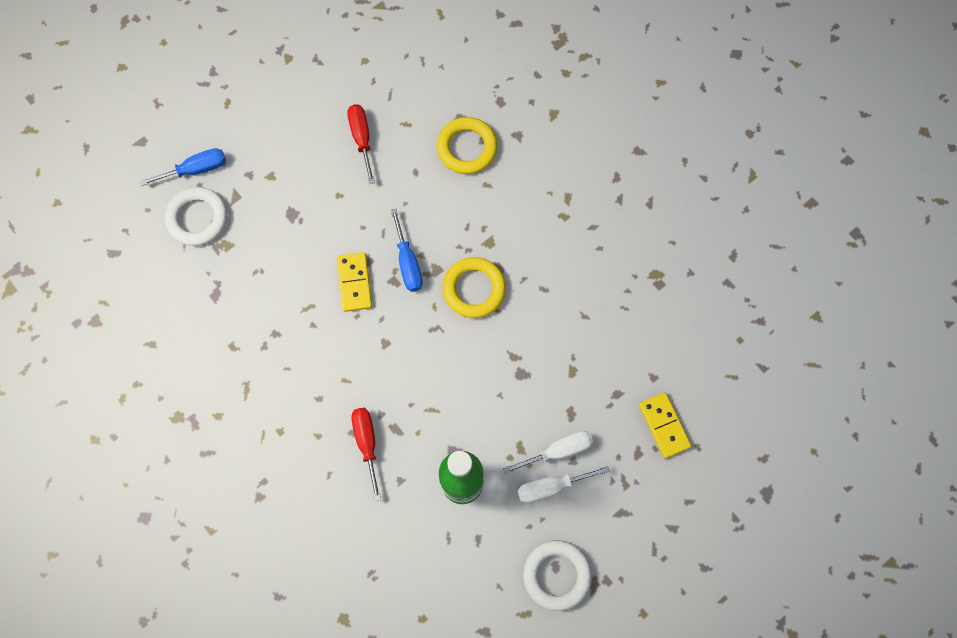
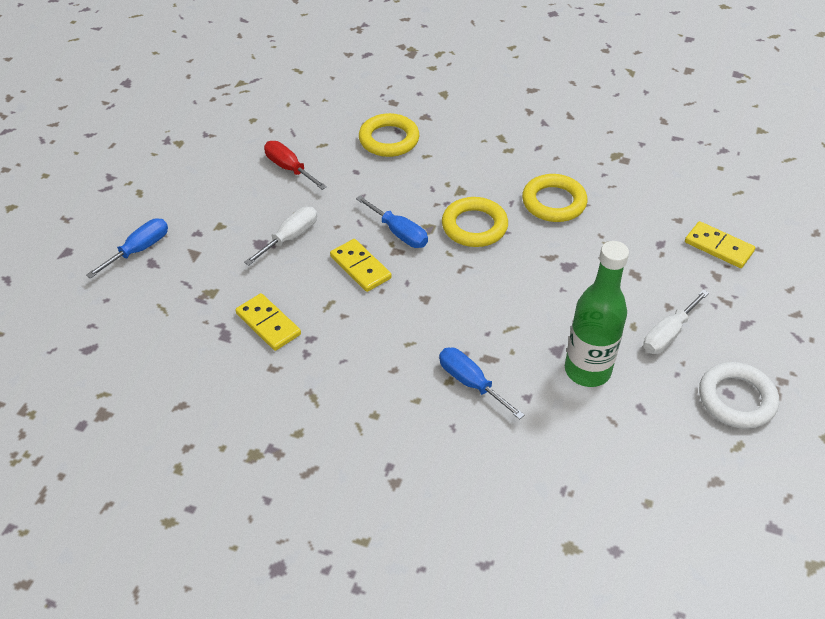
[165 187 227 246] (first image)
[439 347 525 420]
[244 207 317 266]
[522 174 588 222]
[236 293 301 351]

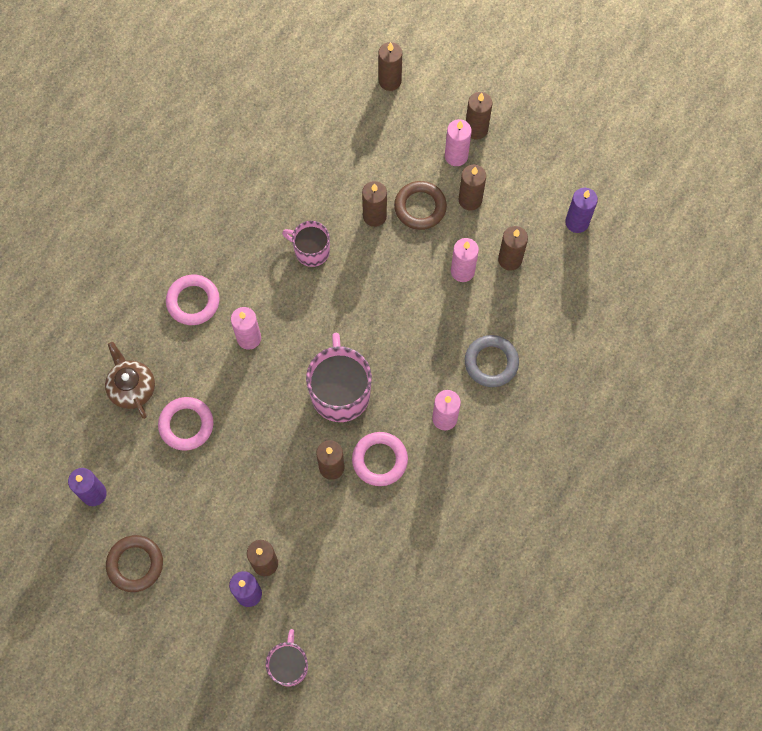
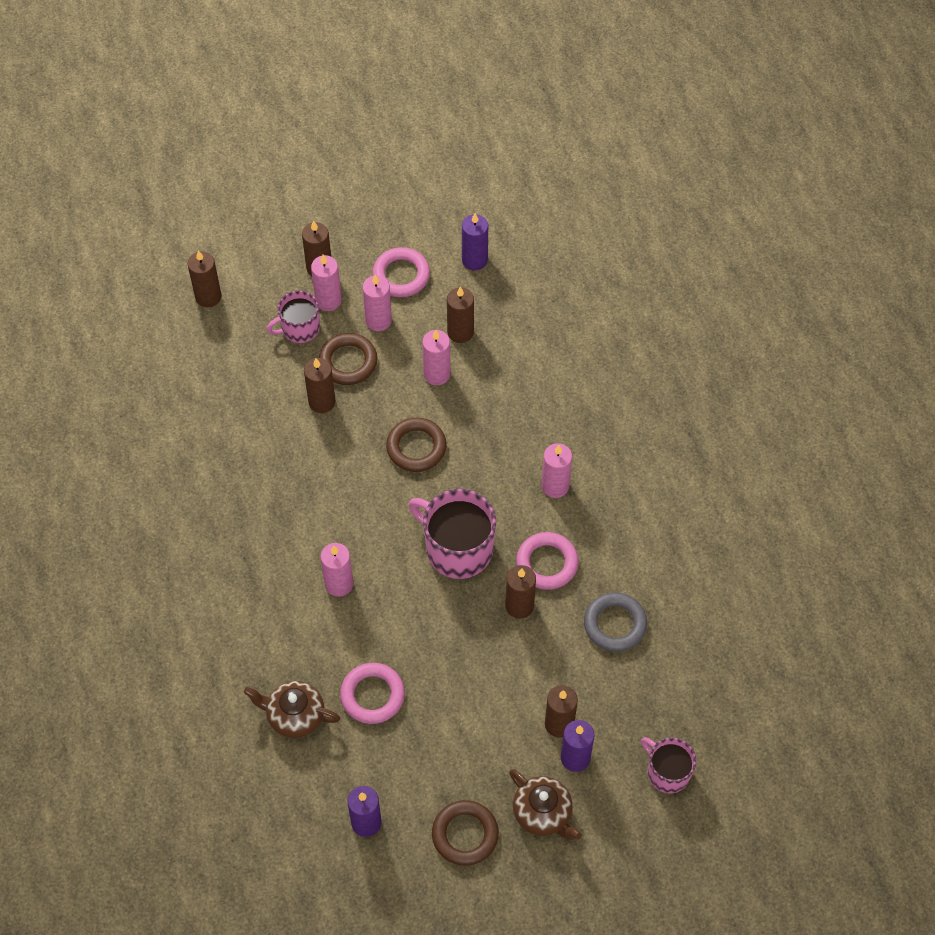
[363 275 392 331]
[267 290 320 343]
[373 247 430 297]
[584 592 647 652]
[386 417 447 472]
[509 769 582 840]

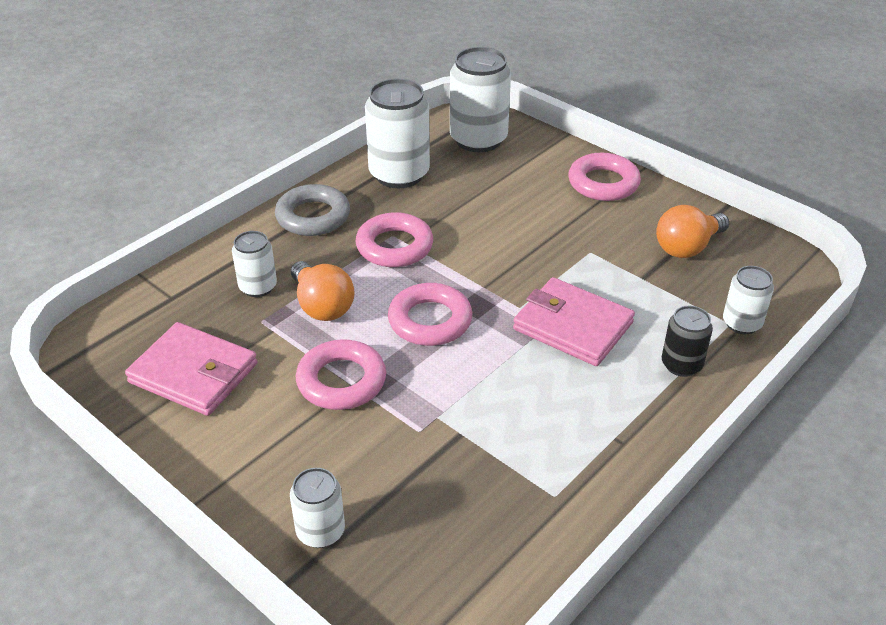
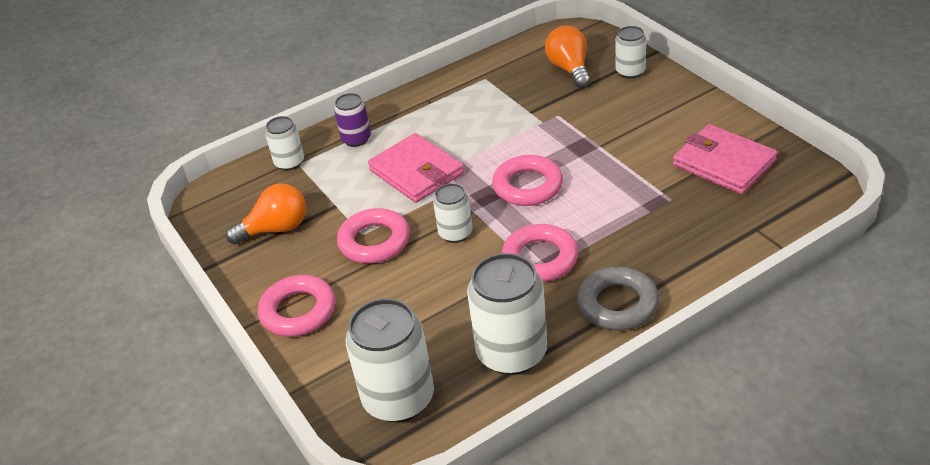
[433 183 473 243]
[545 25 591 88]
[334 93 371 147]
[337 208 410 263]

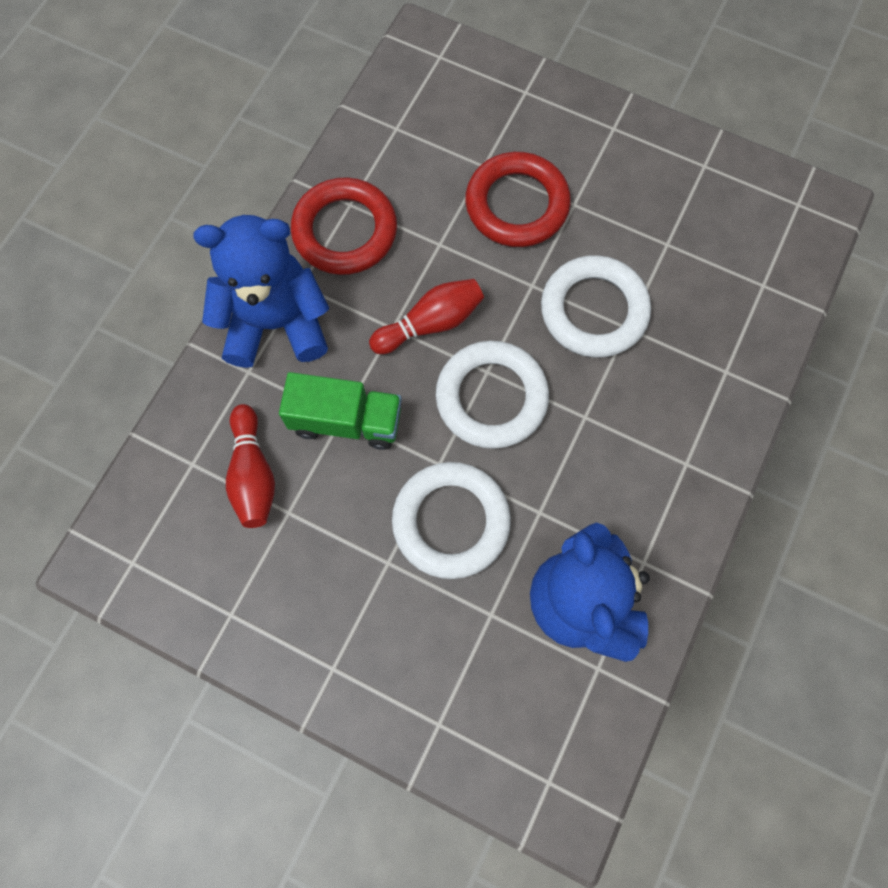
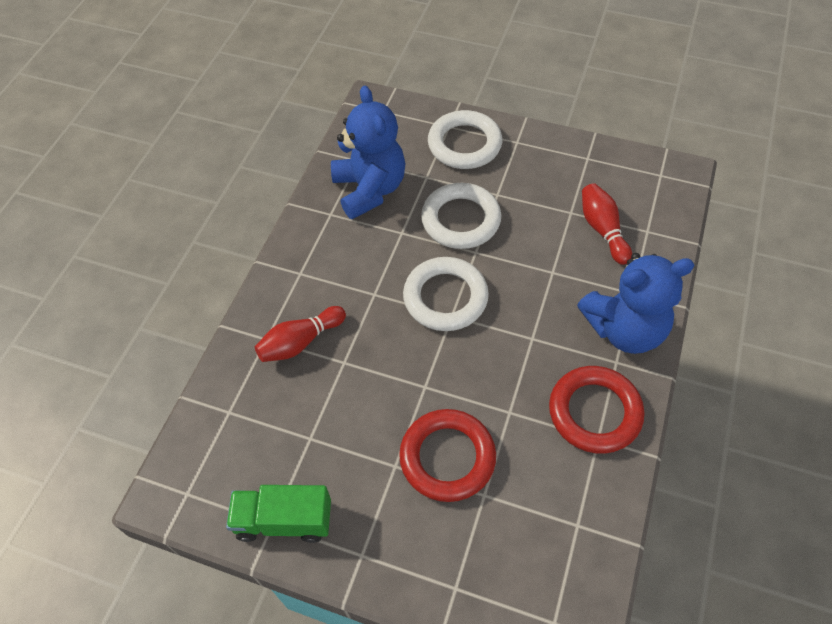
[428 110 502 169]
[255 306 346 362]
[226 485 331 543]

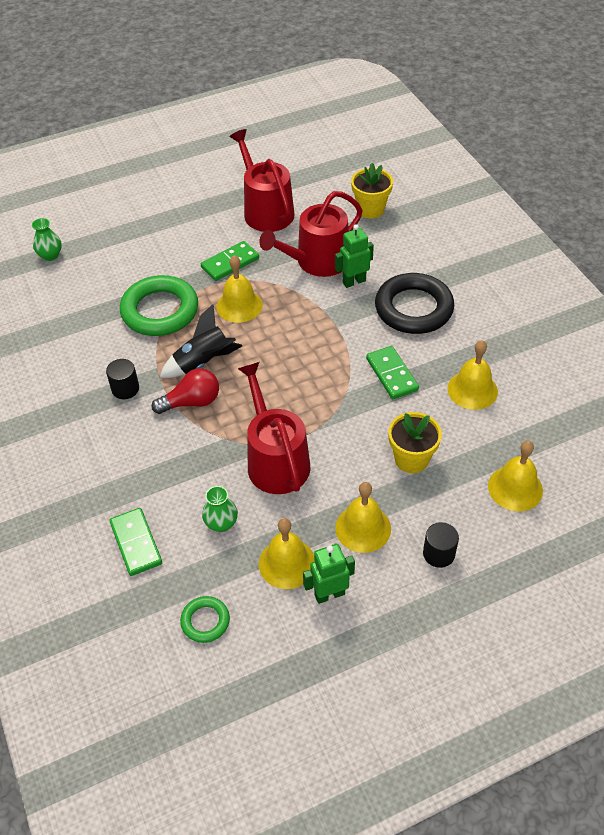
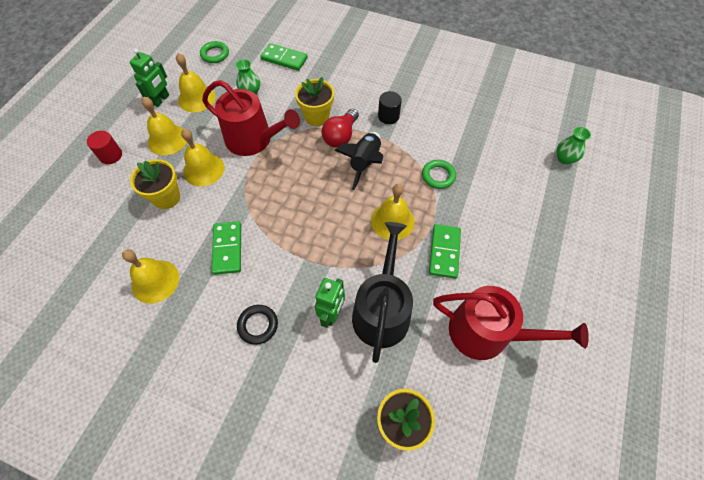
[352 222 413 363]
[237 305 278 345]
[422 160 456 189]
[211 221 241 275]
[181 128 224 187]
[87 130 122 164]
[295 77 334 126]

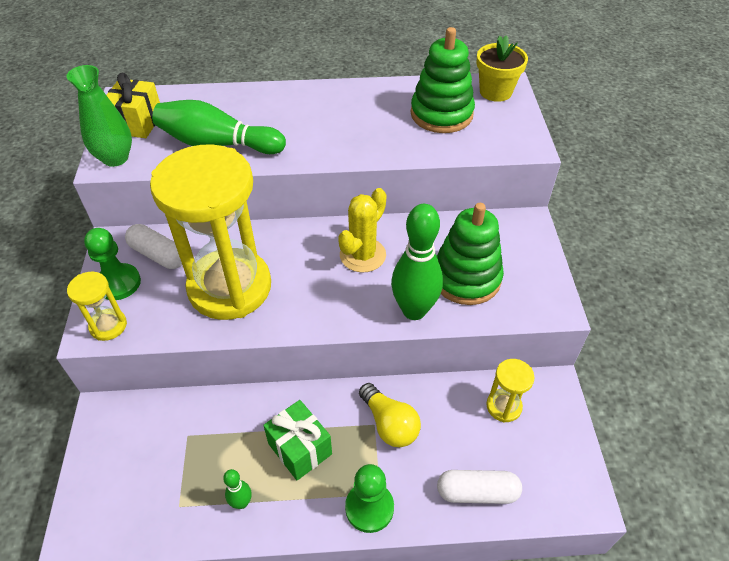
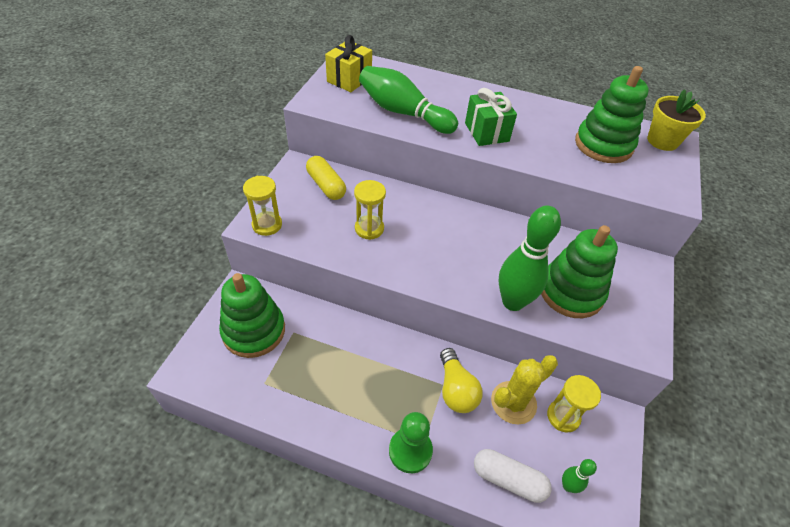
[66 65 132 167] (first image)
[354 180 386 240]
[491 355 558 424]
[306 156 346 200]
[84 228 141 300] (first image)
[465 88 517 146]
[562 459 597 493]
[219 273 285 358]

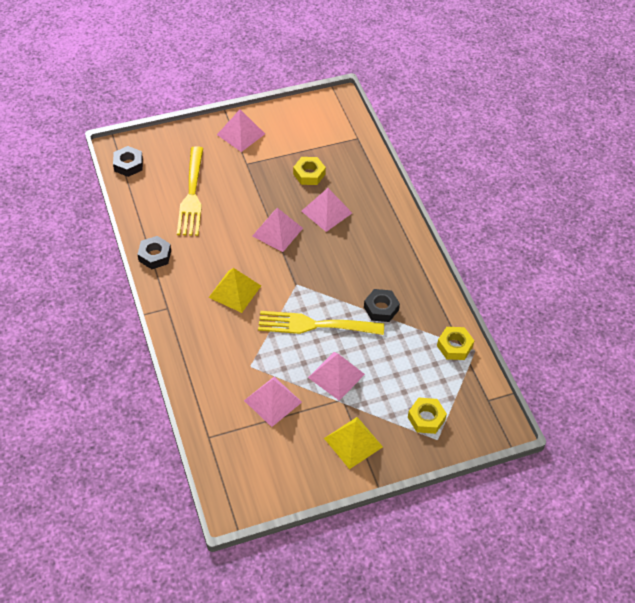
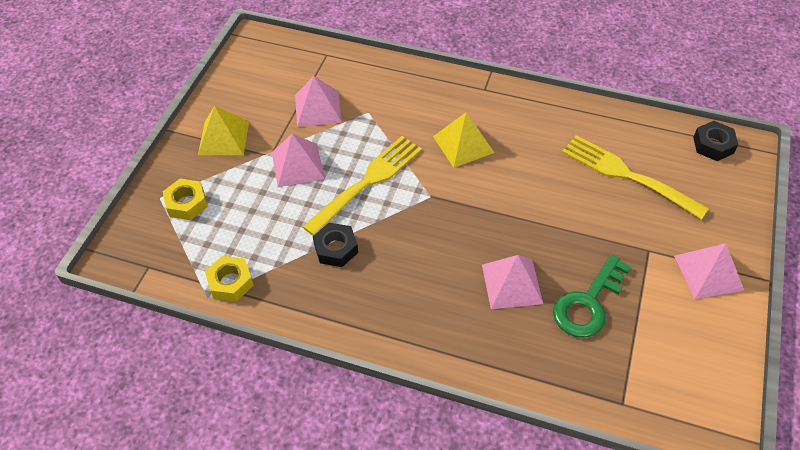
[553 254 631 338]
[252 208 303 252] (first image)
[137 236 171 269] (first image)

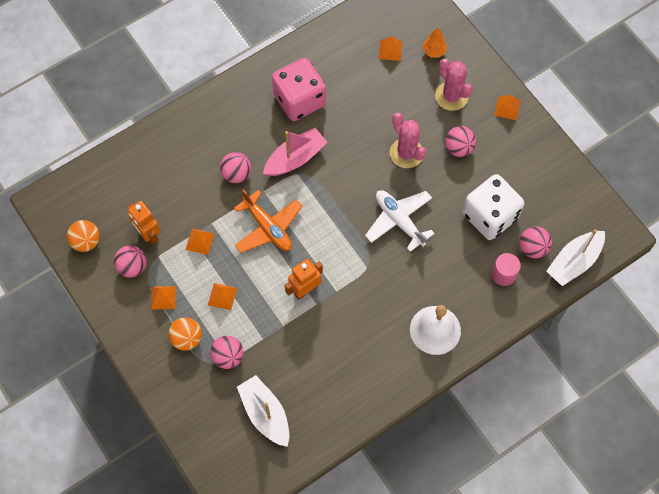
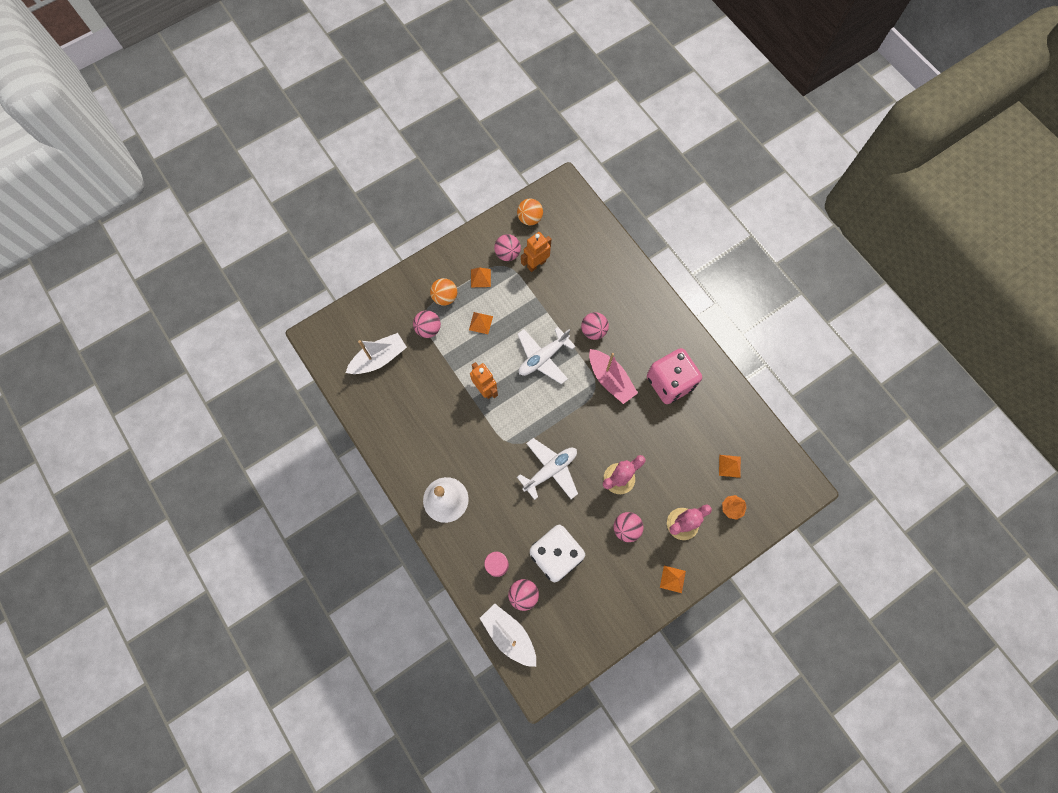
[518 327 576 384]
[185 229 215 255] (first image)

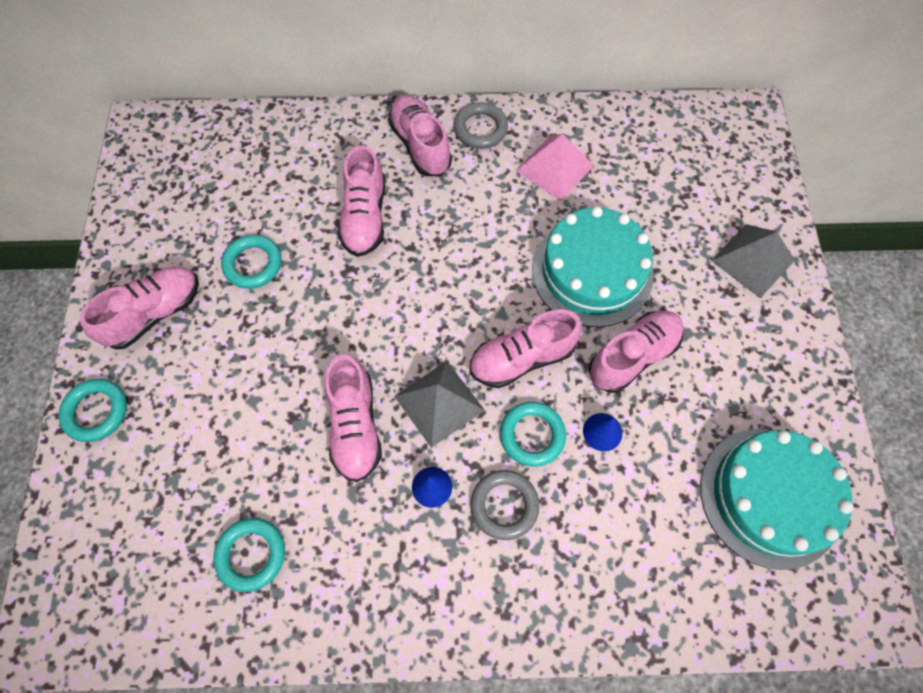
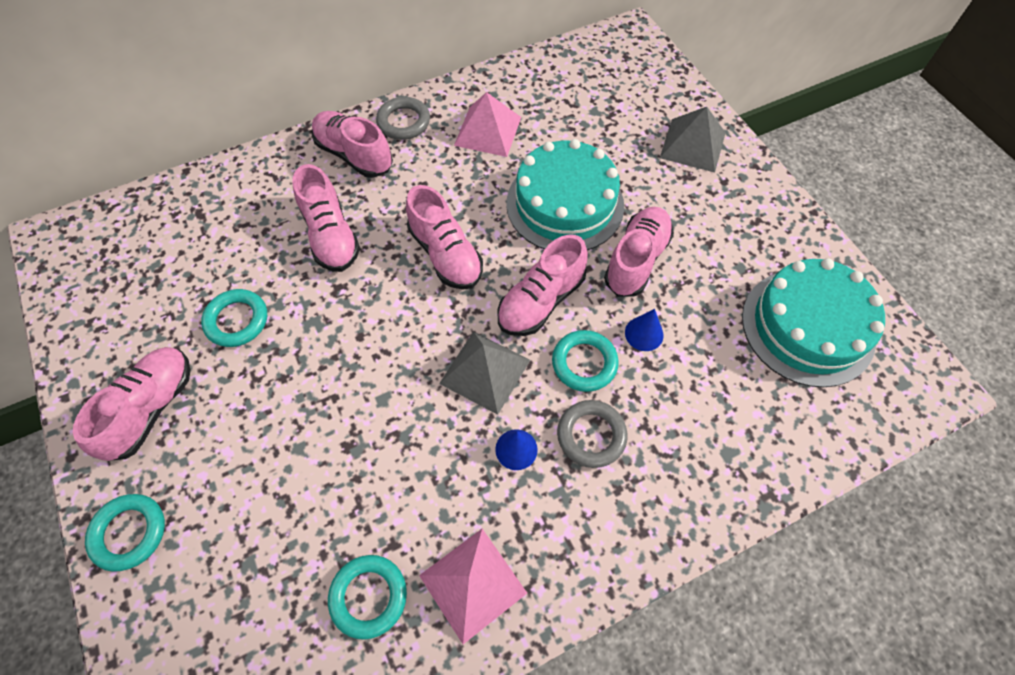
[406 185 483 290]
[419 529 527 644]

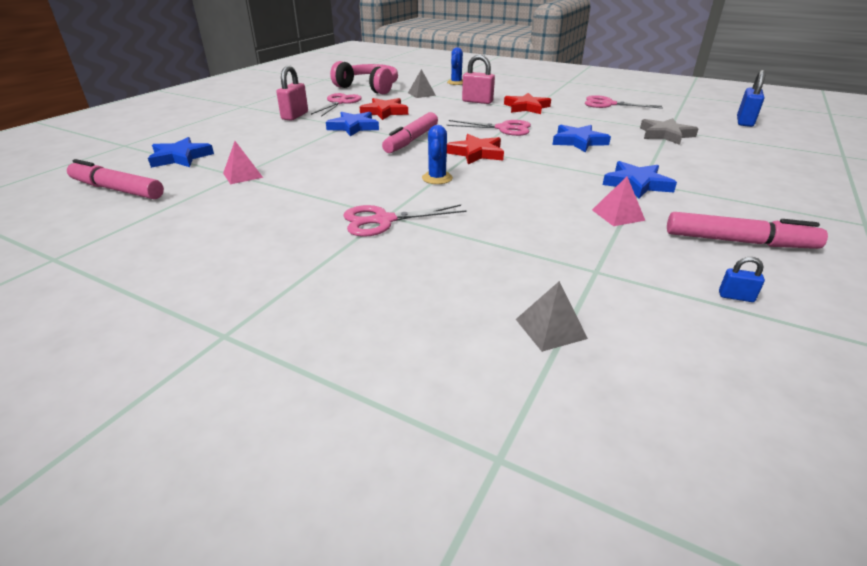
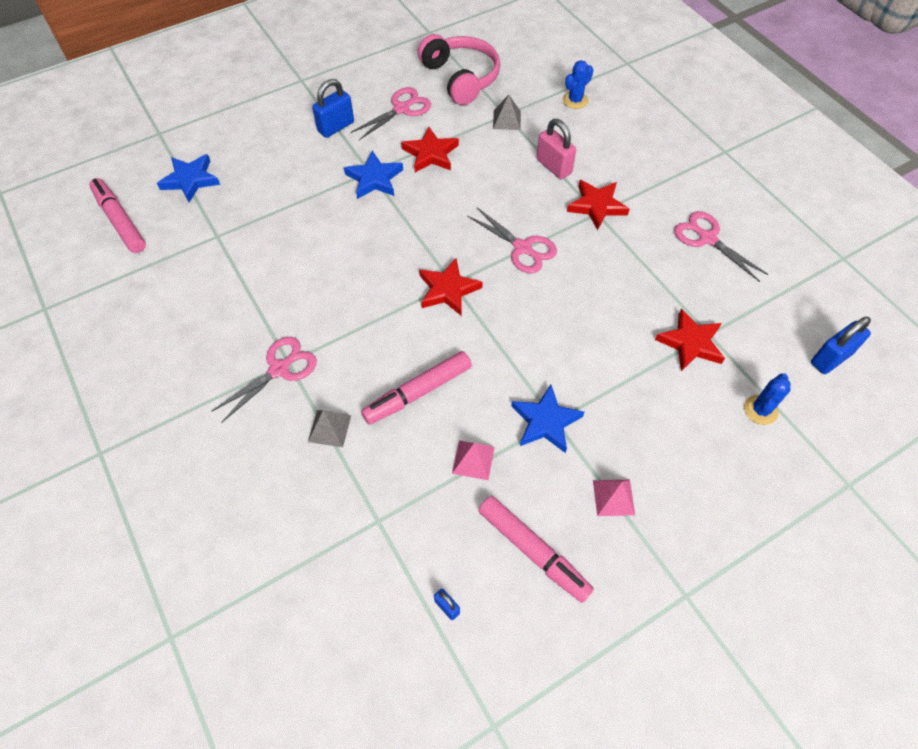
[312 79 354 138]
[361 351 472 425]
[655 309 725 371]
[744 374 791 425]
[552 125 611 152] (first image)
[593 480 635 516]
[211 337 317 423]
[308 410 351 447]

